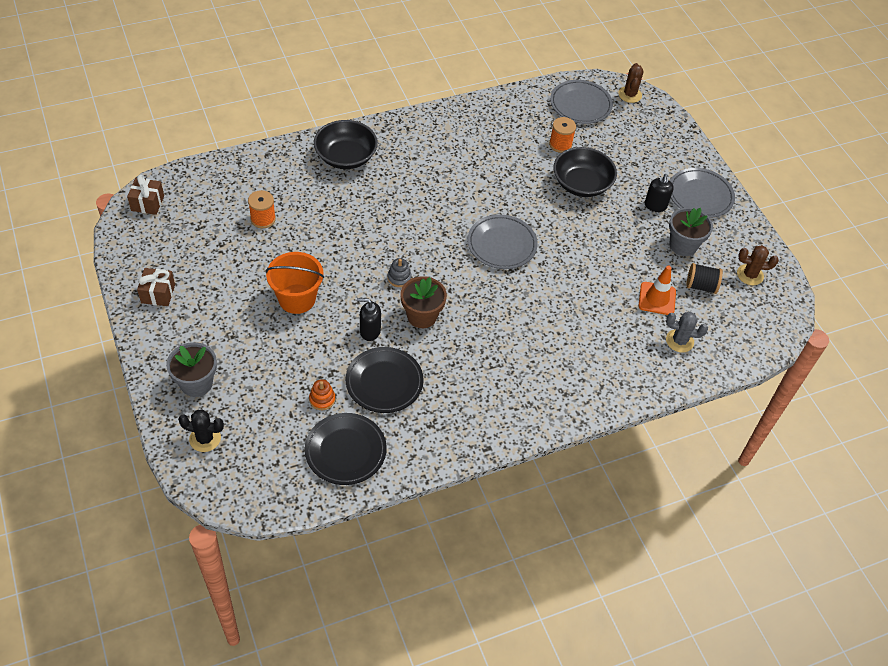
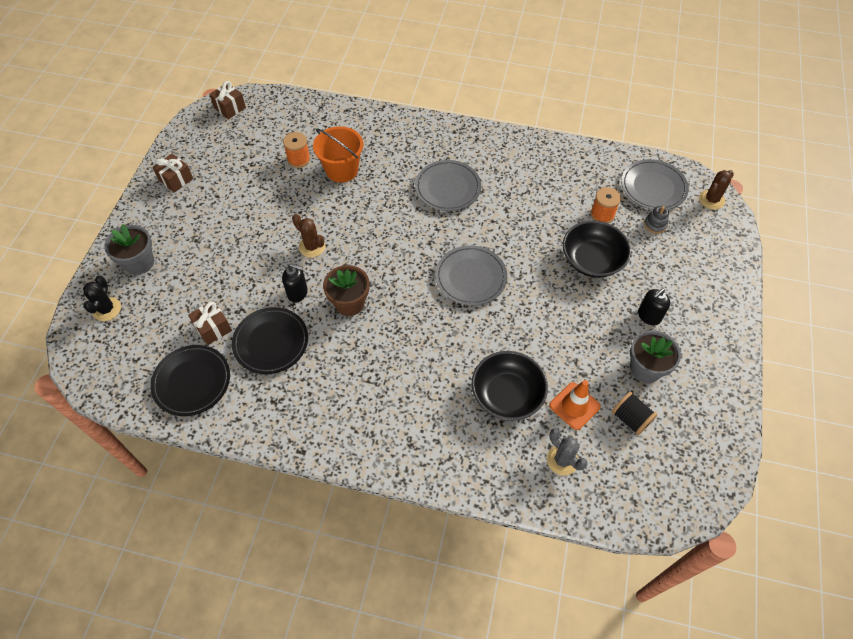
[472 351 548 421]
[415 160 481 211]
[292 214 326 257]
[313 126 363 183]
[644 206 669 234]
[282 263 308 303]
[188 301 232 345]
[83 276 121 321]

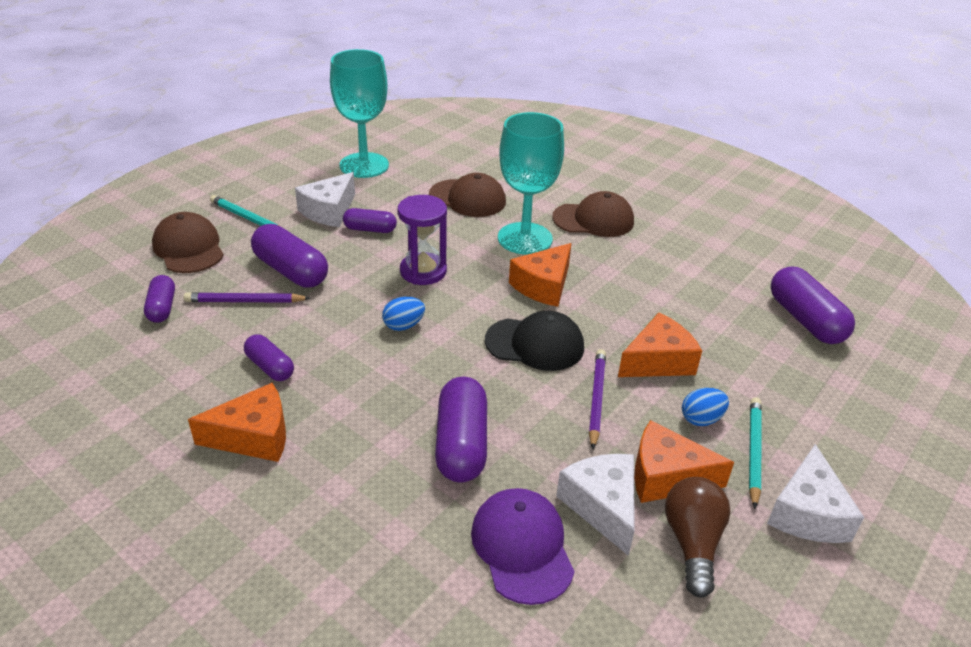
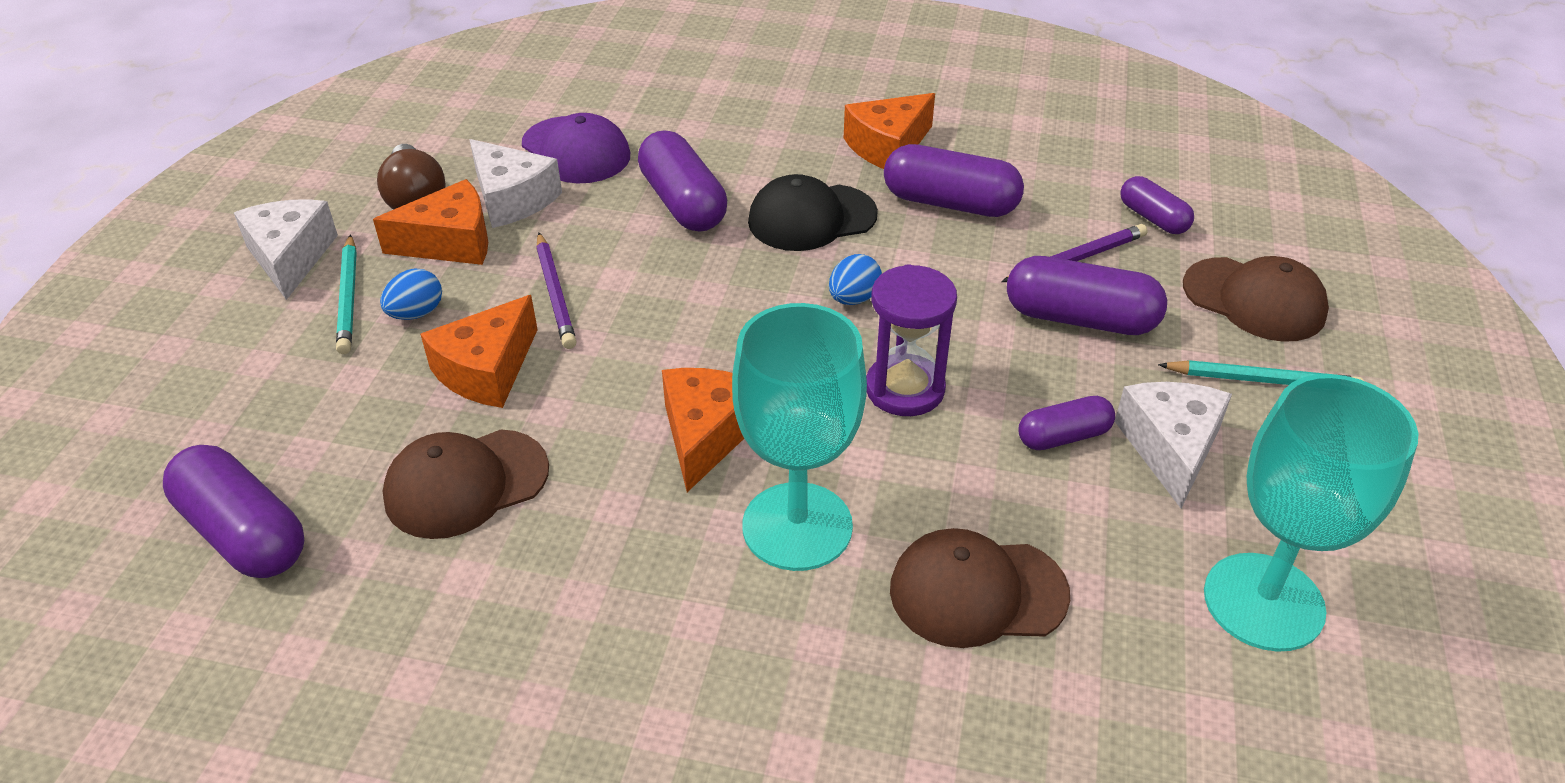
[383 429 549 539]
[748 174 878 251]
[884 144 1024 217]

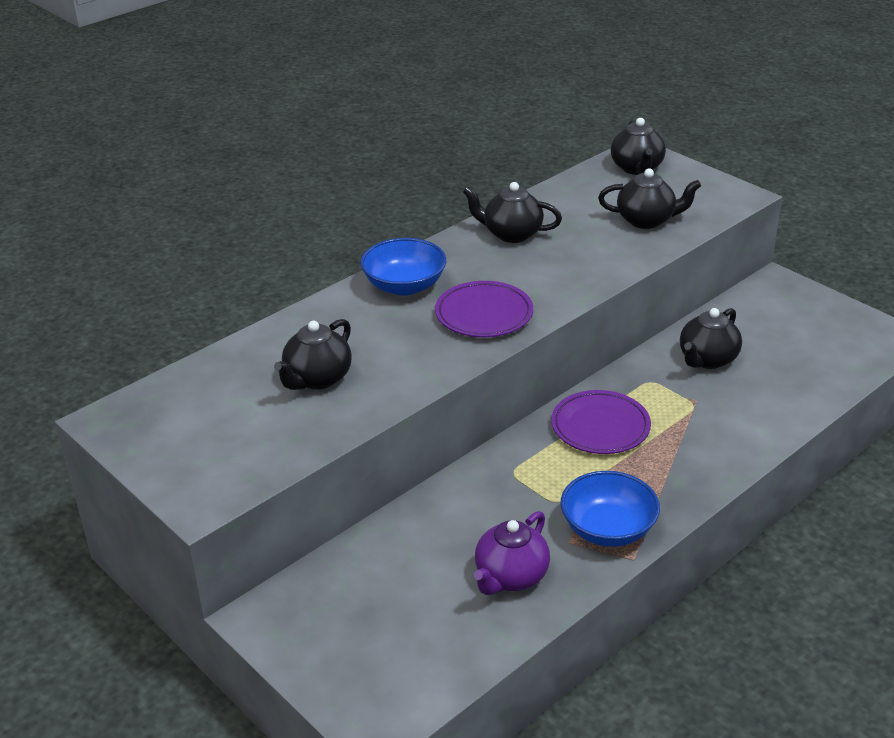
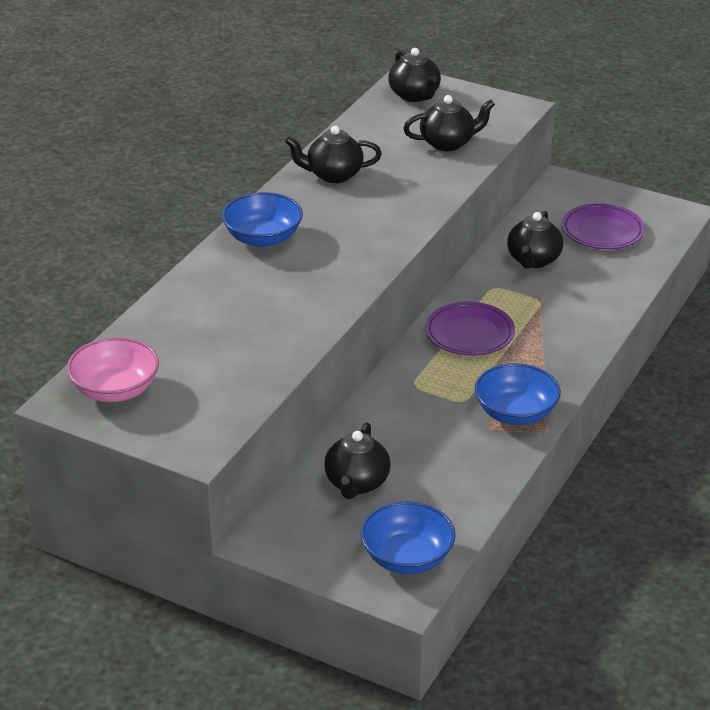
[562 203 645 249]
[324 423 391 499]
[474 511 550 595] (first image)
[67 337 159 402]
[360 501 456 574]

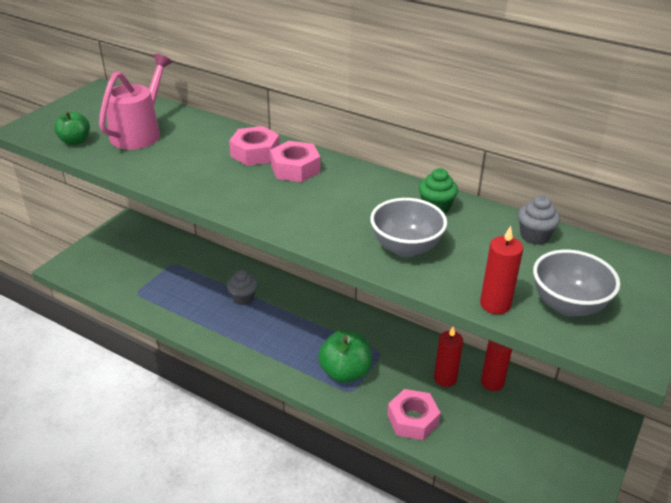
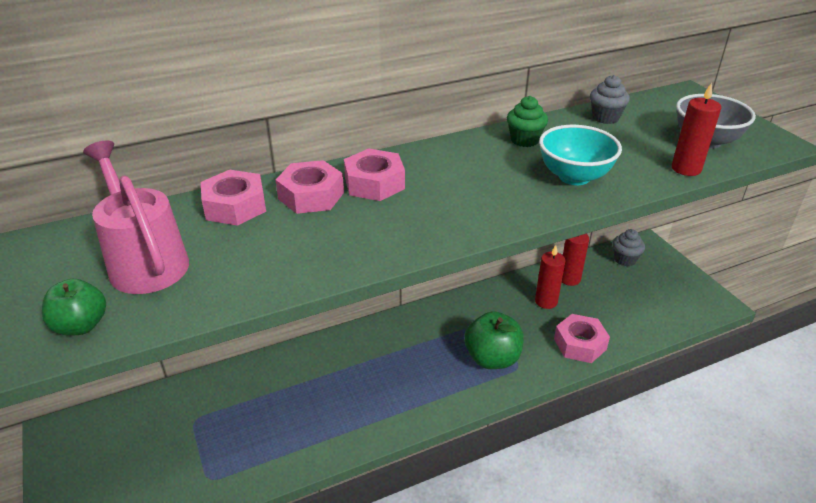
[539 125 622 185]
[612 229 645 266]
[201 170 266 226]

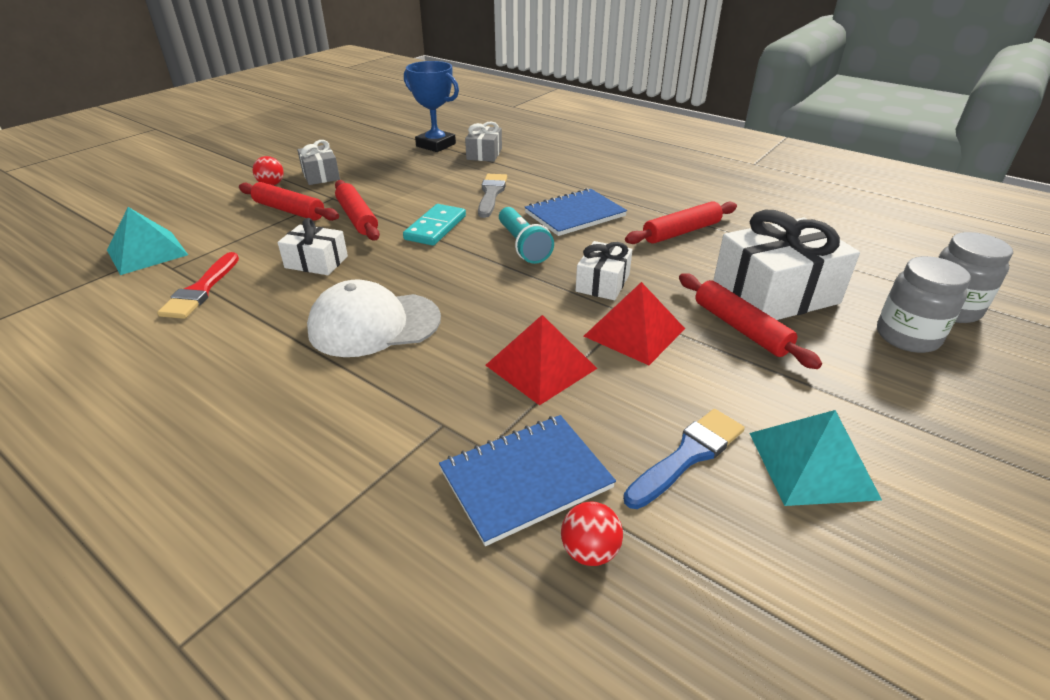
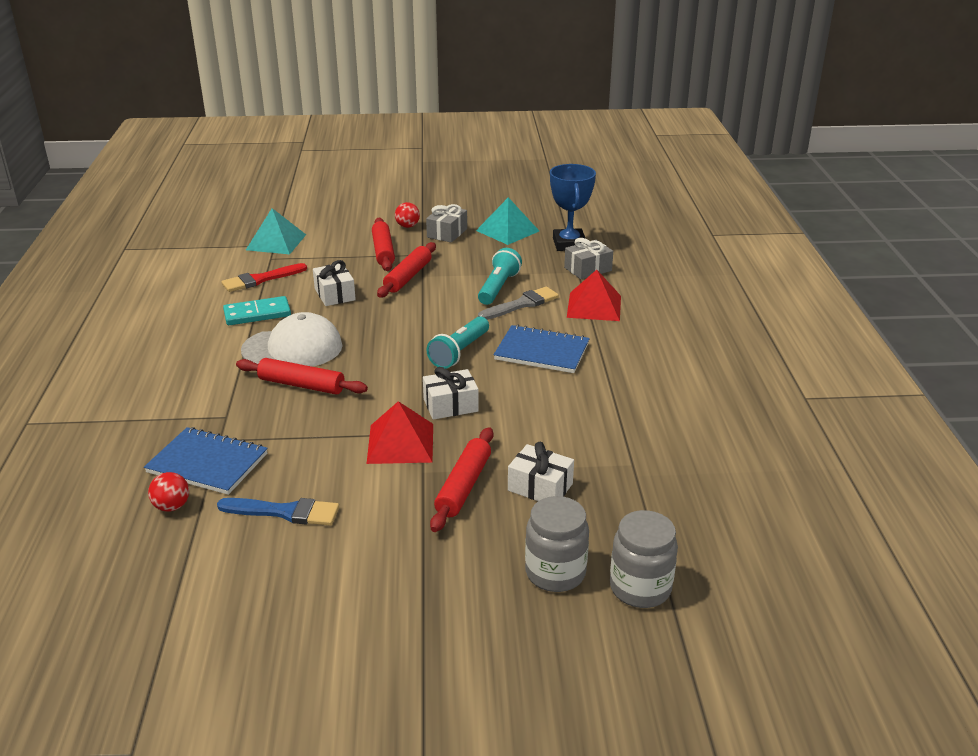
[236 358 368 395]
[223 296 291 325]
[508 442 574 501]
[241 312 343 367]
[567 270 621 321]
[476 197 539 245]
[478 248 522 305]

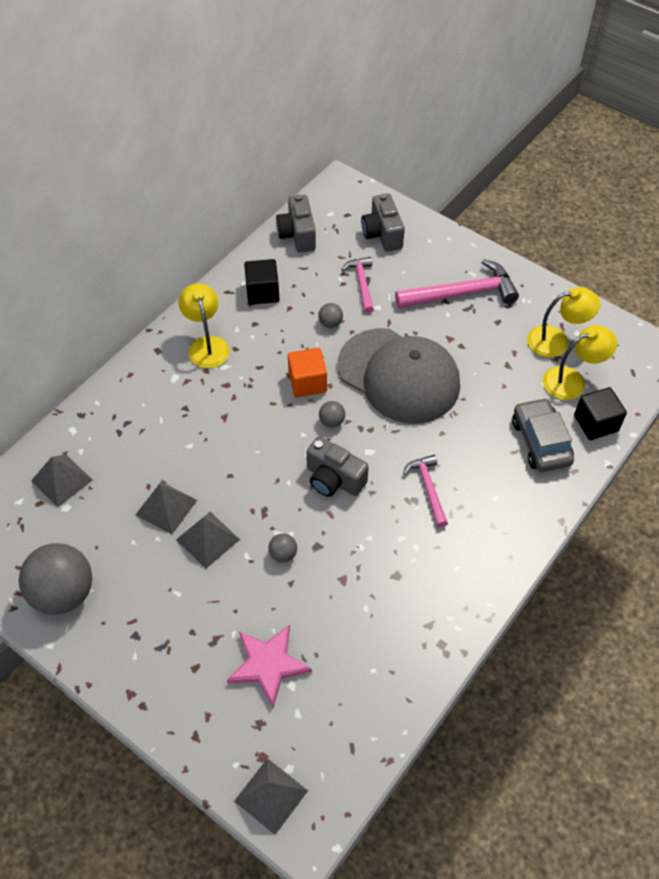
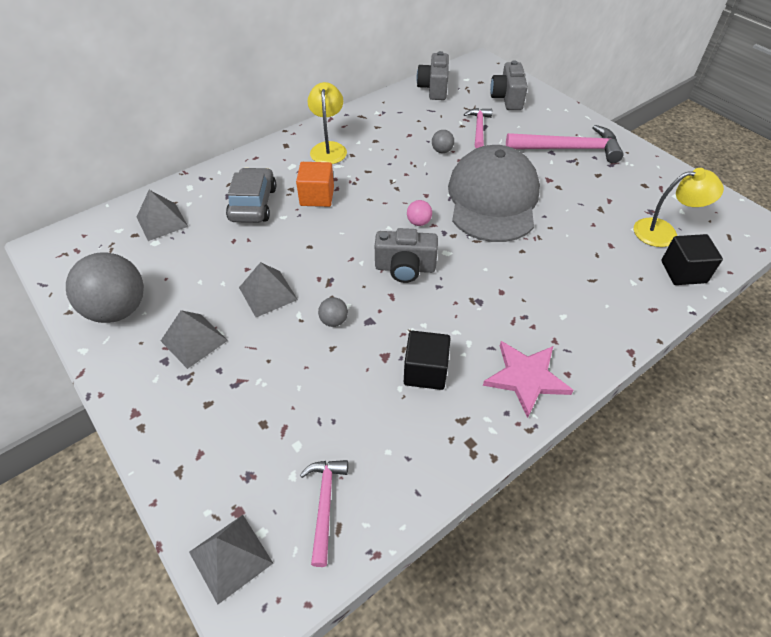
[404 331 451 390]
[527 287 601 357] (first image)
[448 145 540 242]
[296 162 334 207]
[226 167 276 223]
[407 200 432 226]
[375 228 438 283]
[300 460 348 567]
[161 310 228 369]
[483 341 573 418]

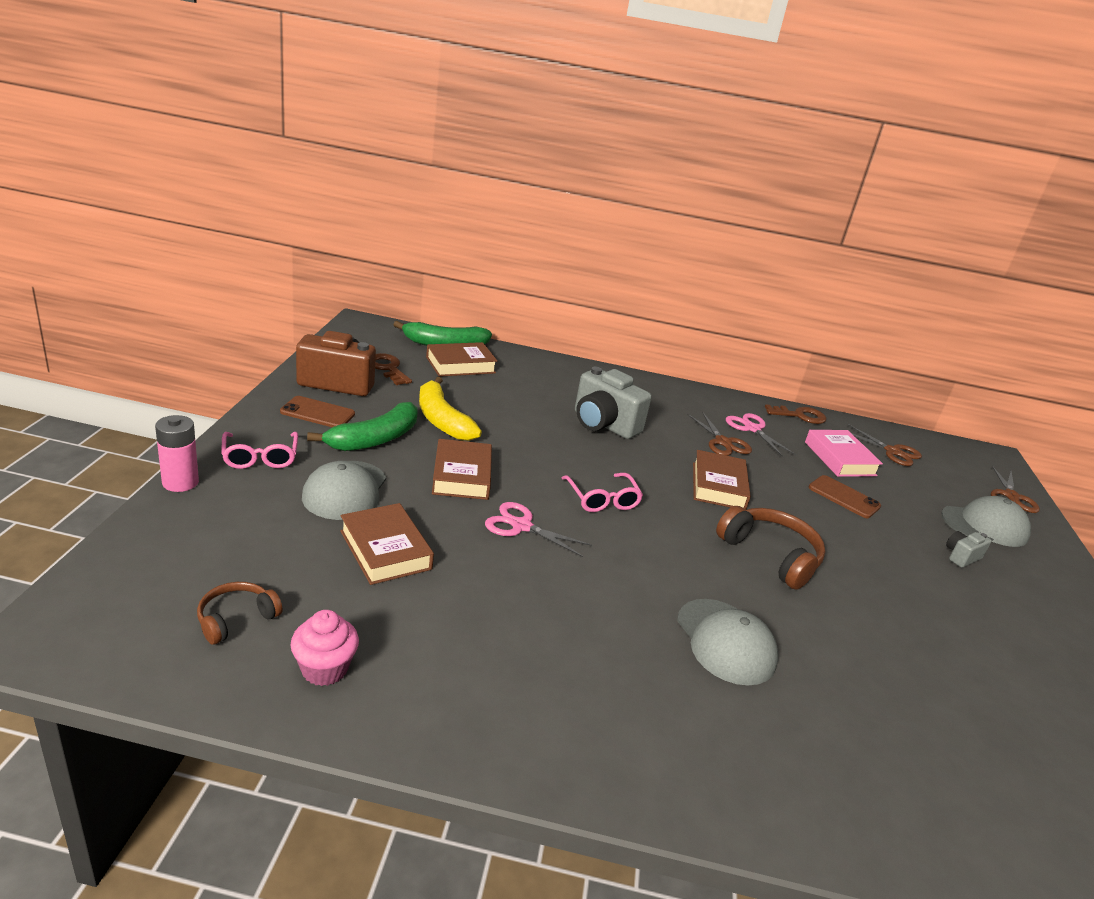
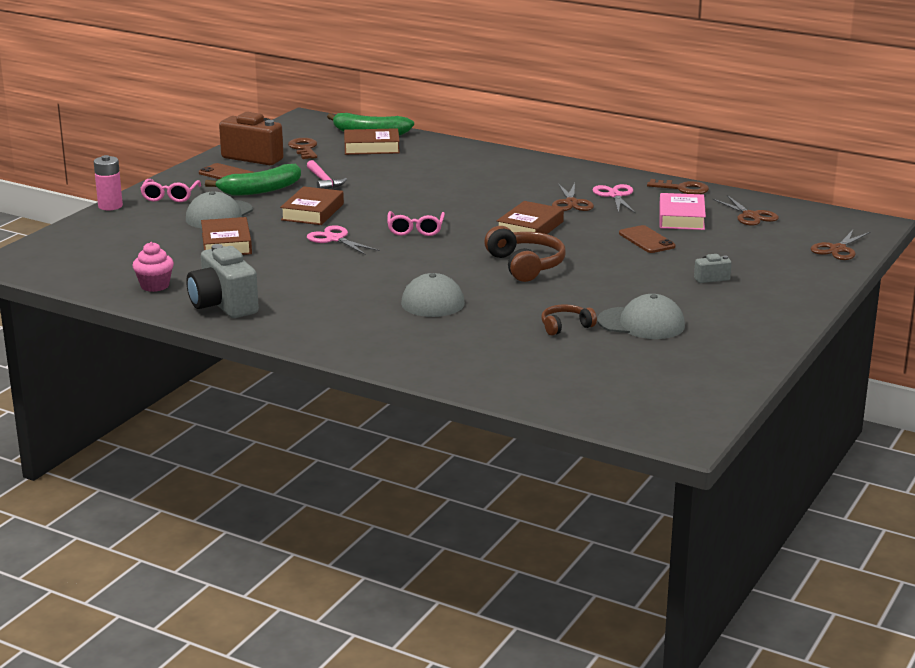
[186 244 259 318]
[307 160 347 189]
[597 294 685 339]
[541 305 597 335]

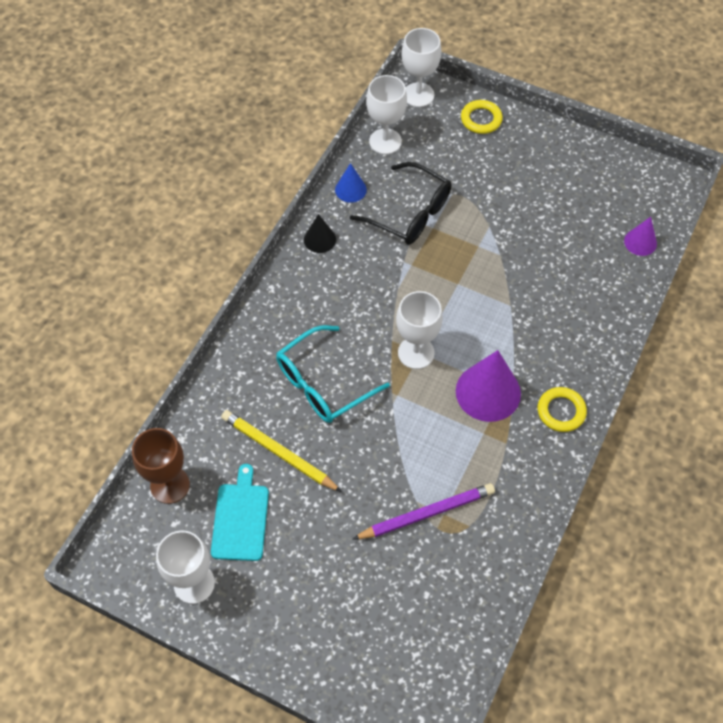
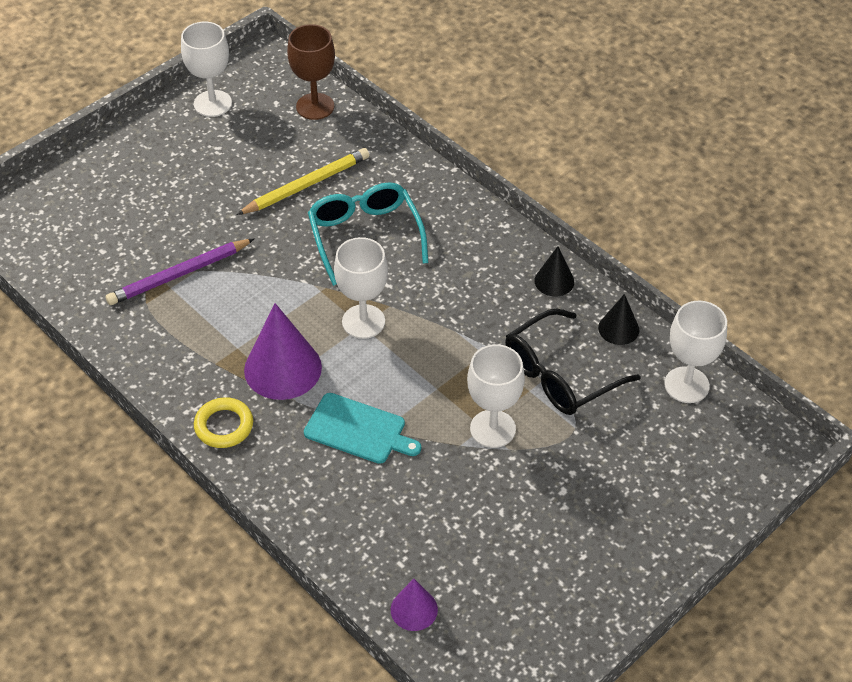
[467 344 525 448]
[461 100 503 134] (first image)
[598 294 639 345]
[304 393 421 464]
[105 238 255 305]

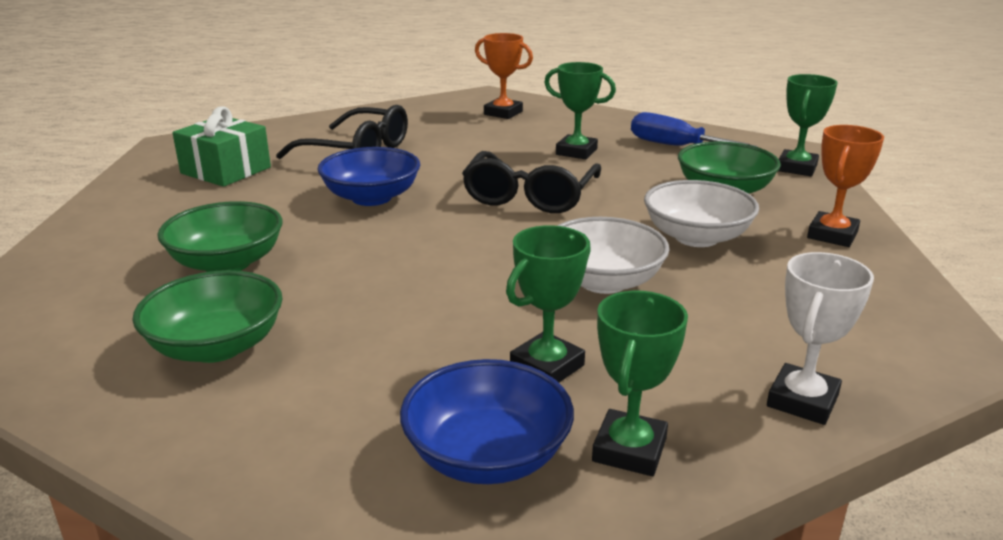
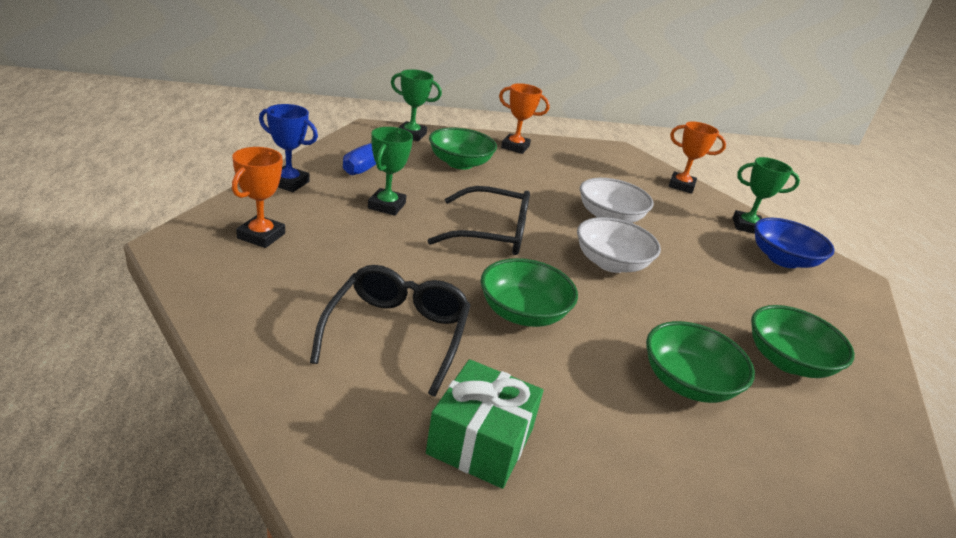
[481 258 578 327]
[577 217 661 273]
[506 225 591 383] (first image)
[668 121 726 194]
[259 104 318 192]

